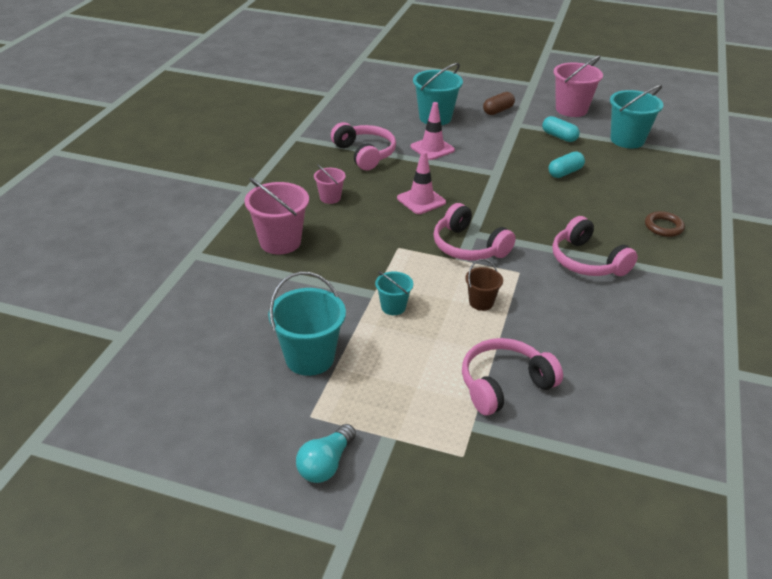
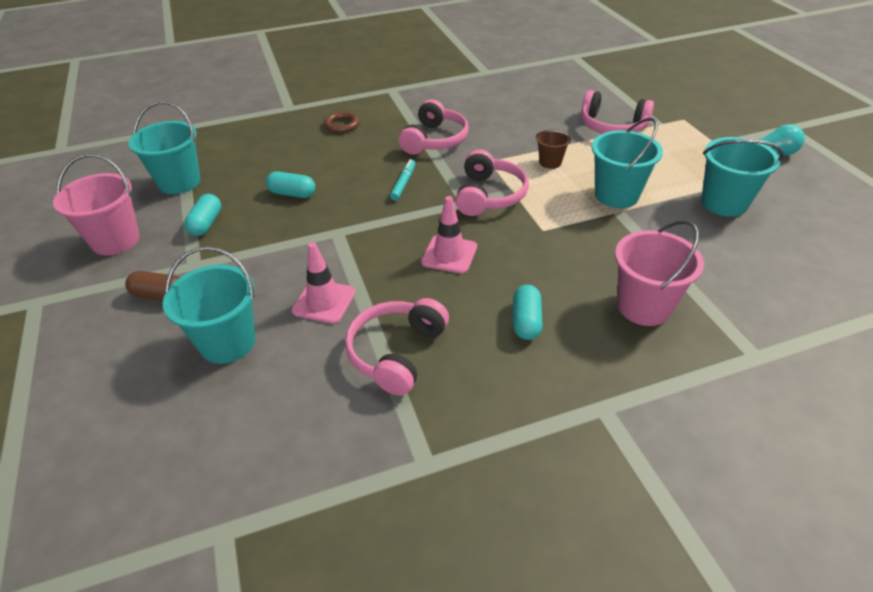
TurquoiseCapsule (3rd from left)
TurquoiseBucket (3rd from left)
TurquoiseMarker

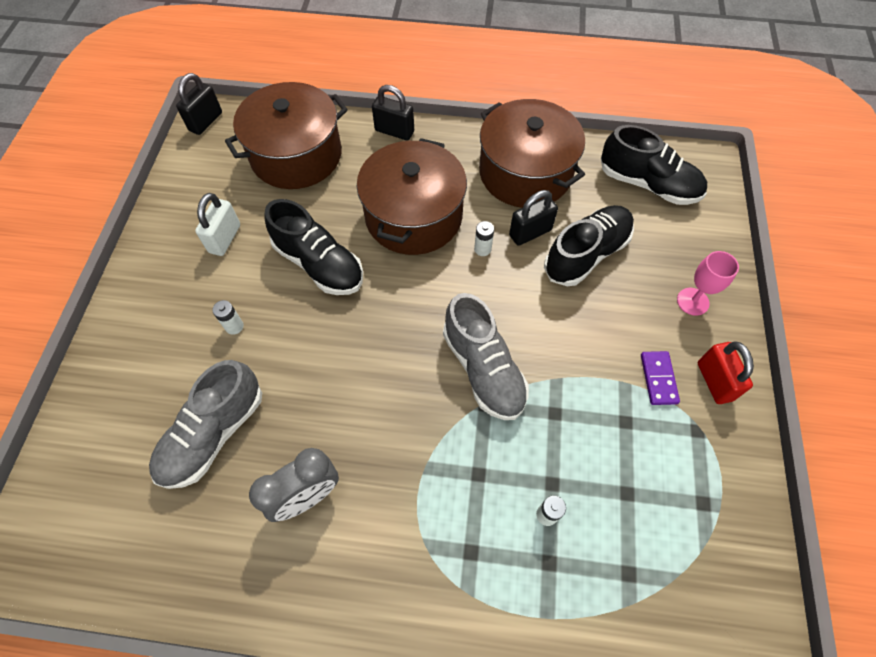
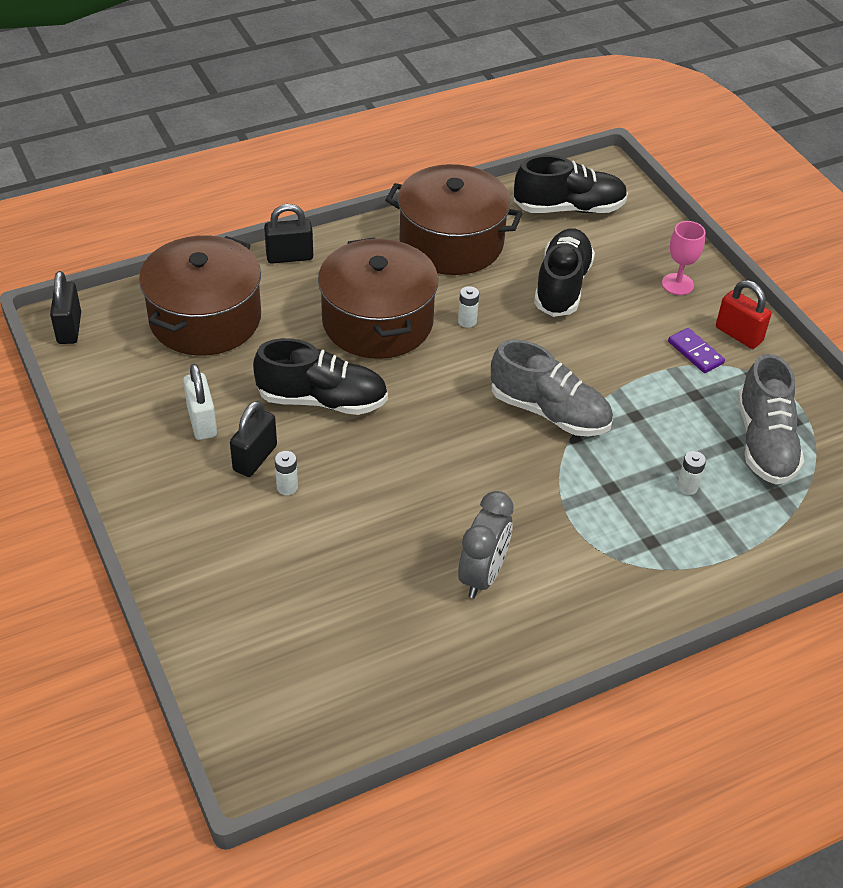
BlackPadlock (2nd from left)
GreyShoe (2nd from left)

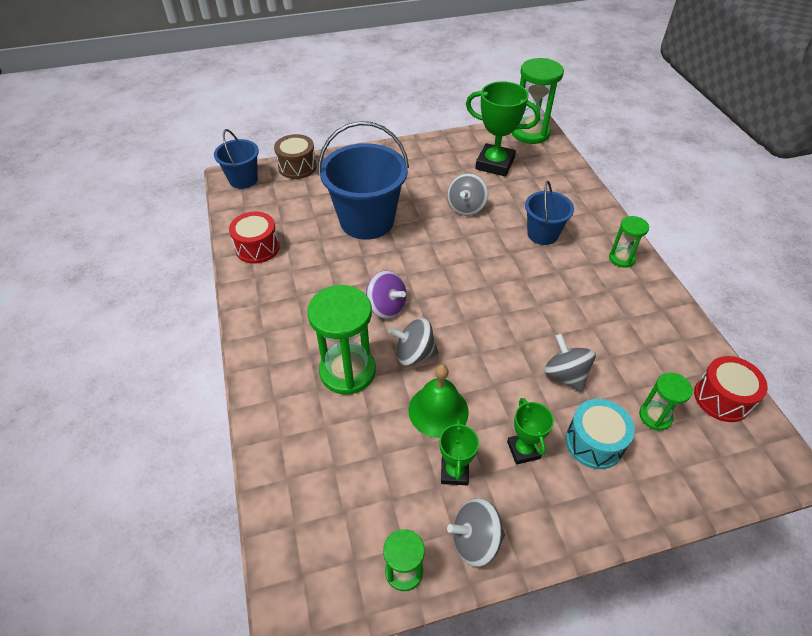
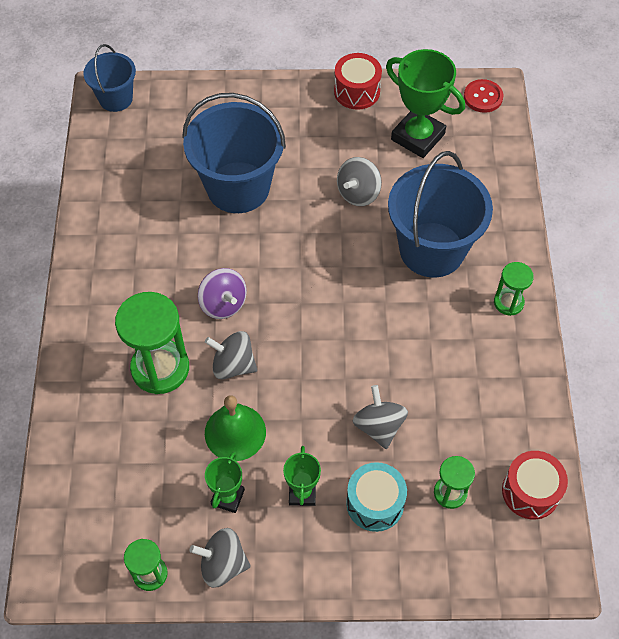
RedButton
BrownDrum
BlueBucket (3rd from left)
RedDrum (1st from left)

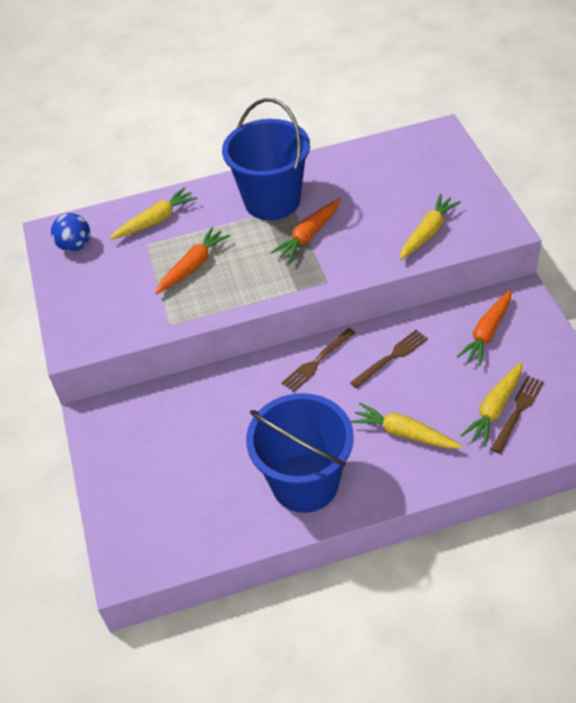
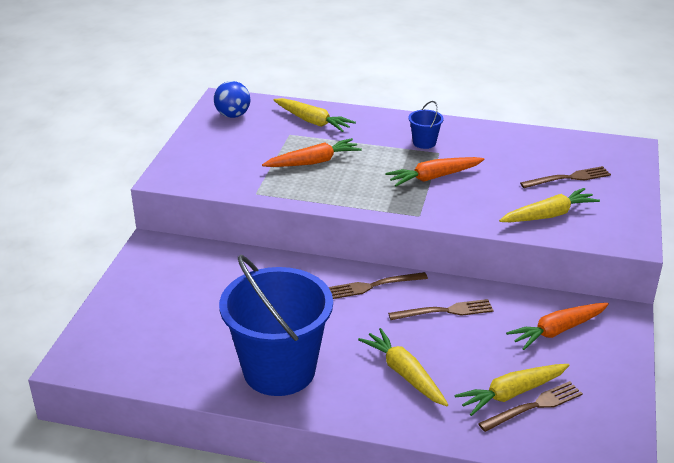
BlueBucket (2nd from left)
YellowCarrot (1st from left)
BrownFork (4th from left)

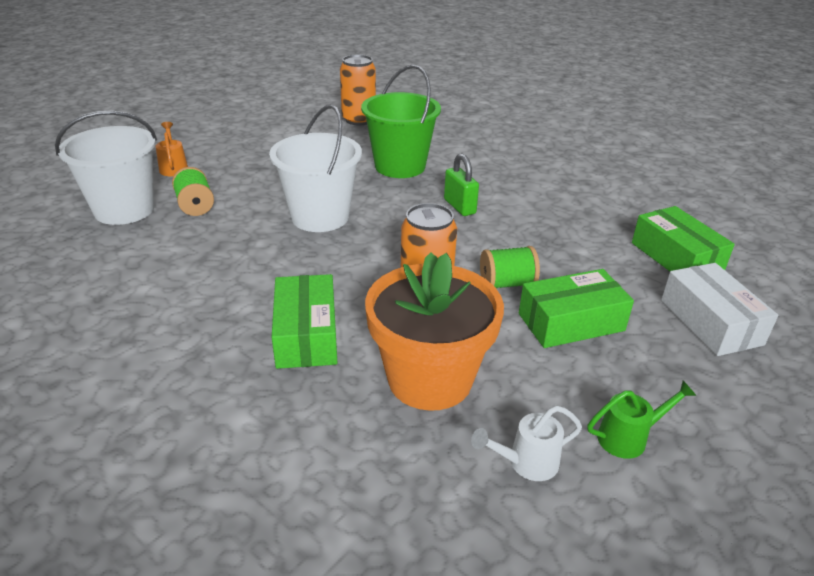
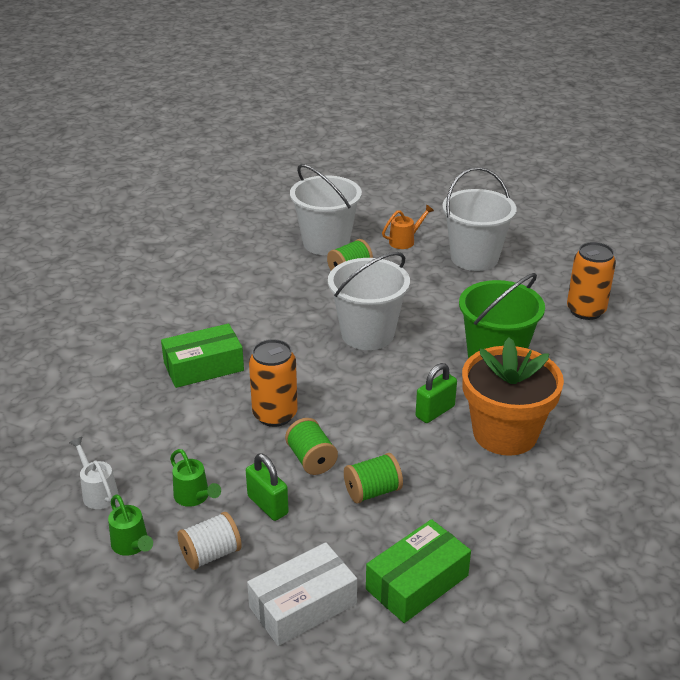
OrangeFlowerPot
GreenPadlock (1st from left)
WhiteBucket (3rd from left)
GreenWateringCan (2nd from left)
GreenSpool (3rd from left)
WhiteSpool

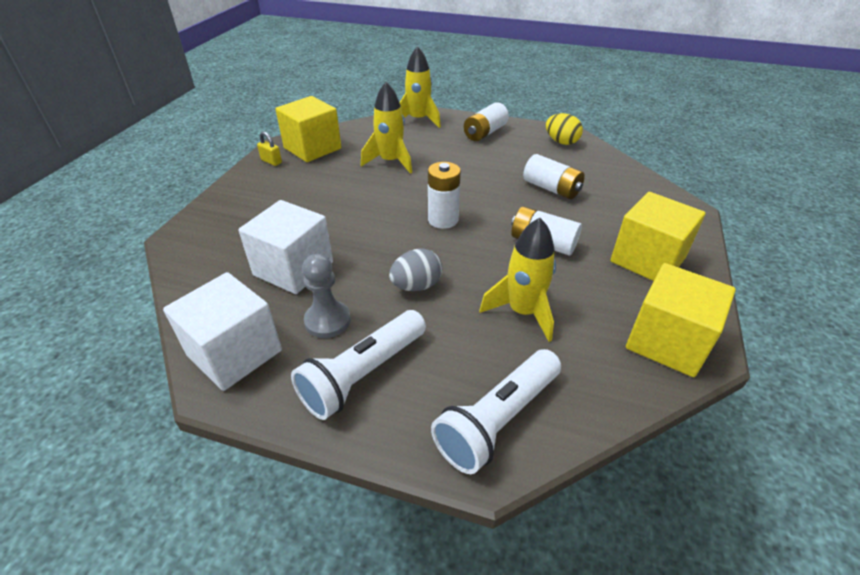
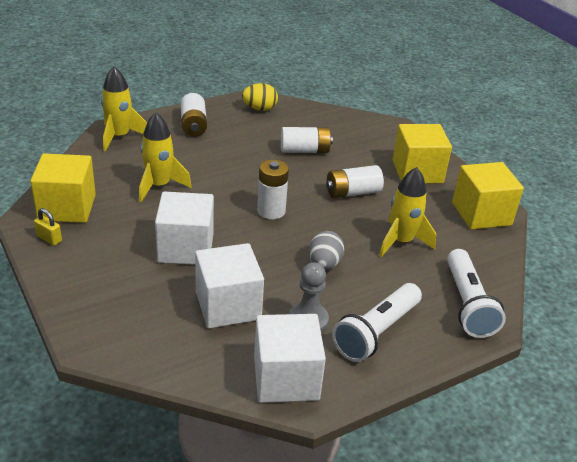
YellowPadlock
WhiteFlashlight (1st from left)
WhiteCube (1st from left)

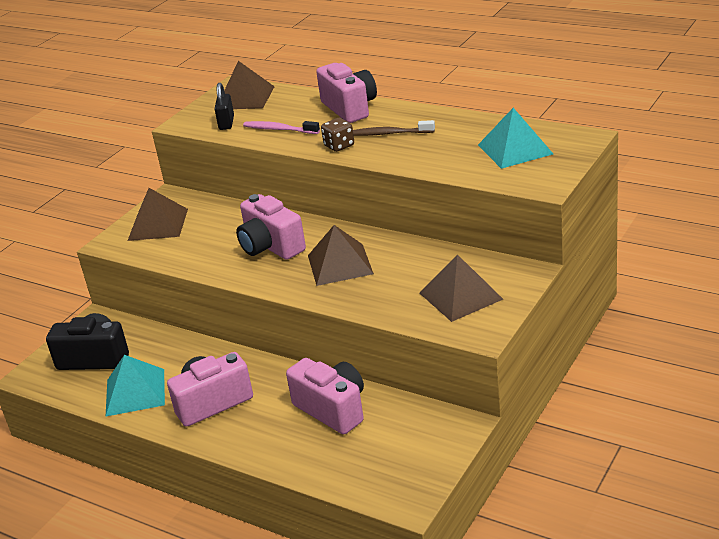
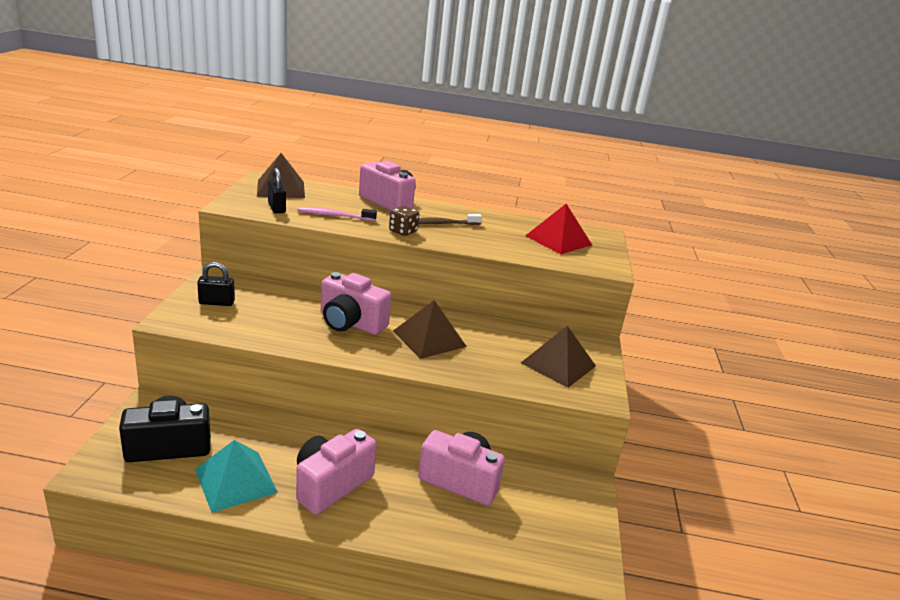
RedPyramid
BlackPadlock (1st from left)

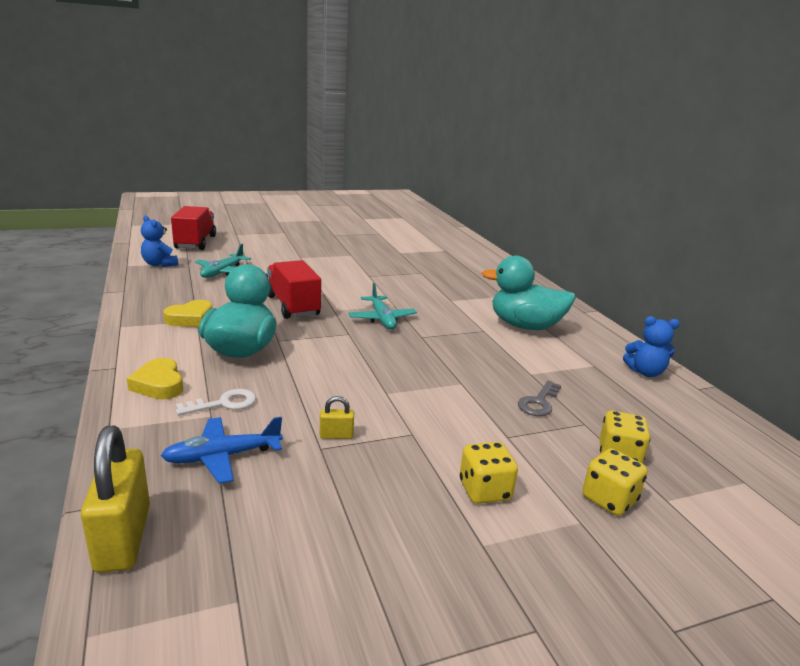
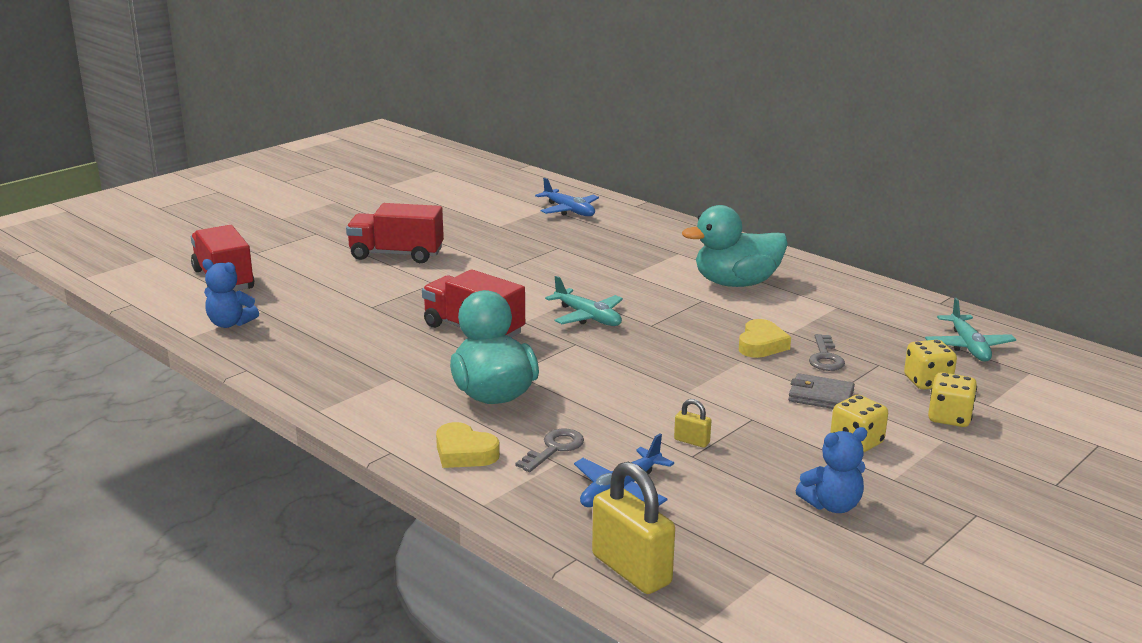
TurquoisePlane (2nd from left)
YellowHeart (2nd from left)
BlueTeddyBear (2nd from left)
GreyKey (1st from left)
YellowPadlock (2nd from left)
BluePlane (1st from left)
RedTruck (2nd from left)
GreyWallet

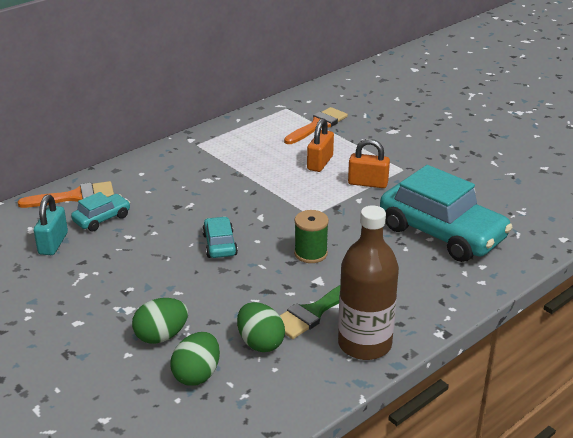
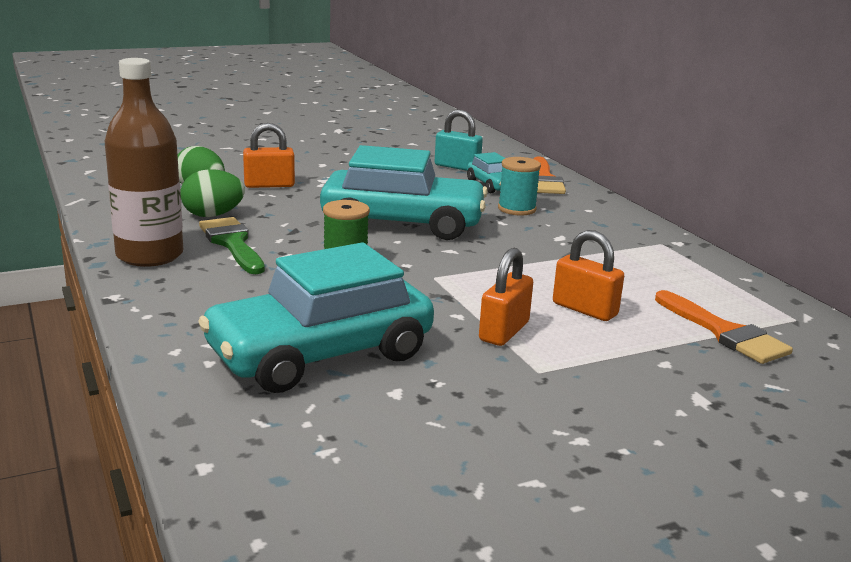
TurquoiseCar (2nd from left)
OrangePadlock (1st from left)
TurquoiseSpool

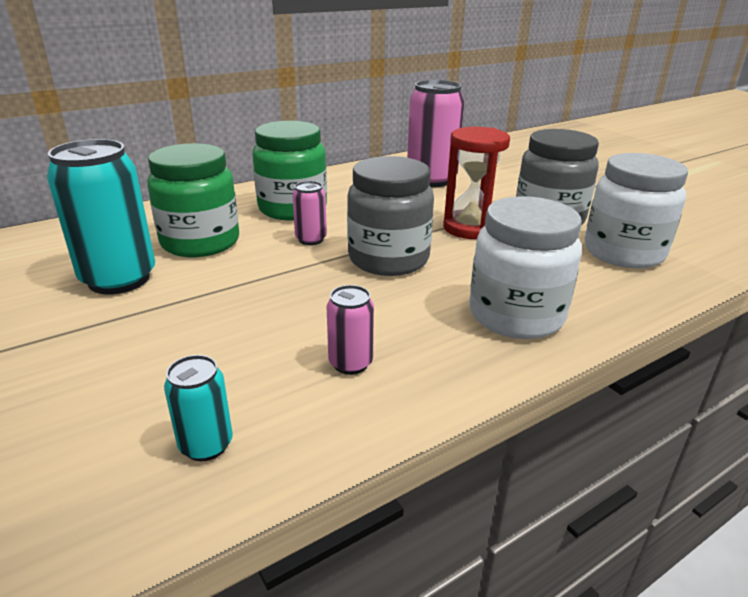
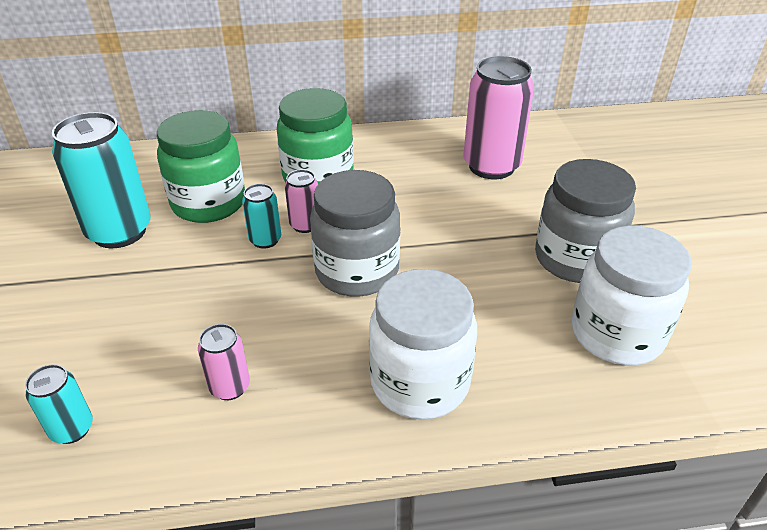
RedHourglass
TurquoiseCan (3rd from left)

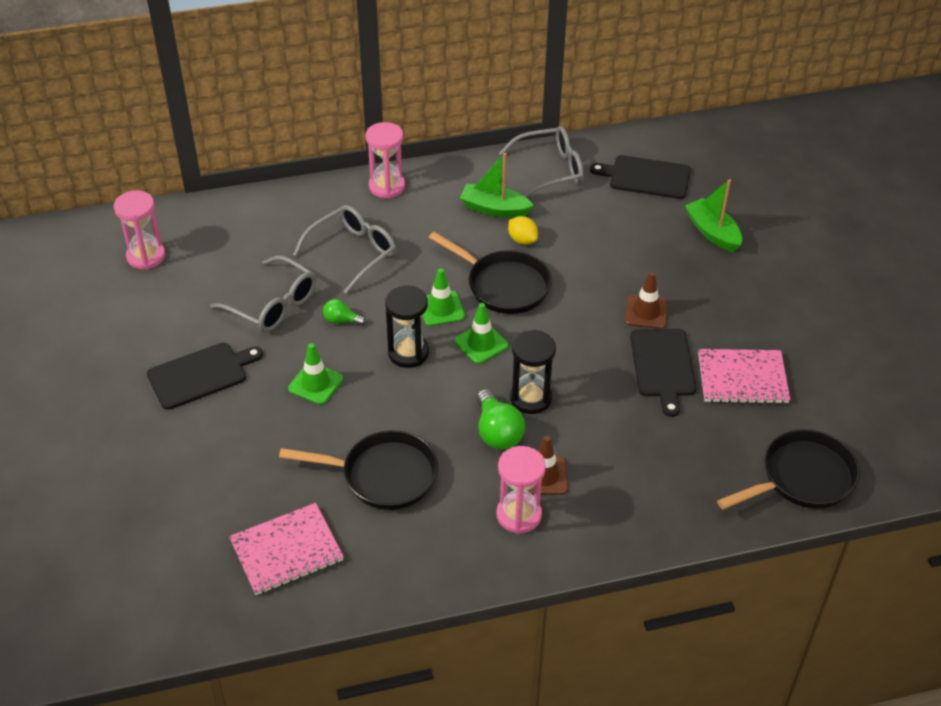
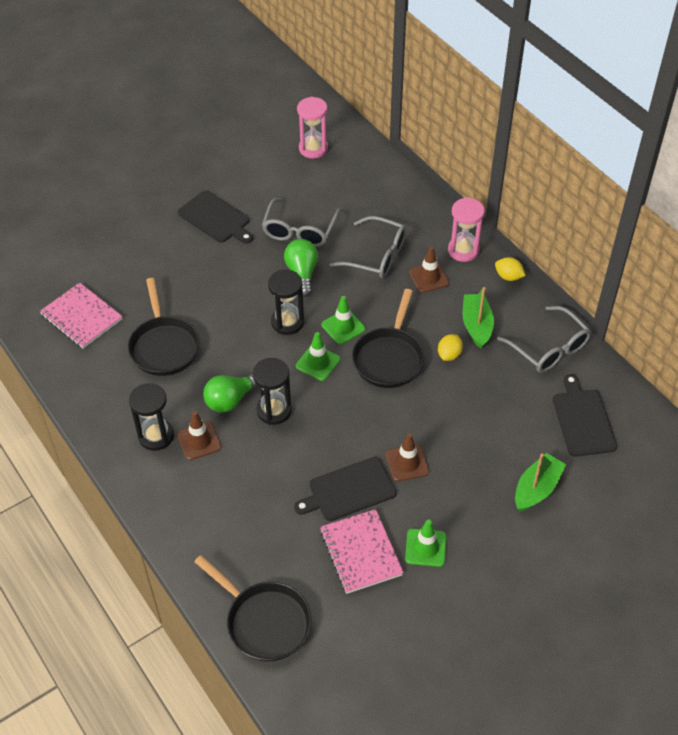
GreenLightBulb (2nd from left)
GreenTrafficCone (3rd from left)
BlackHourglass (1st from left)
BrownTrafficCone (3rd from left)
YellowLemon (2nd from left)

